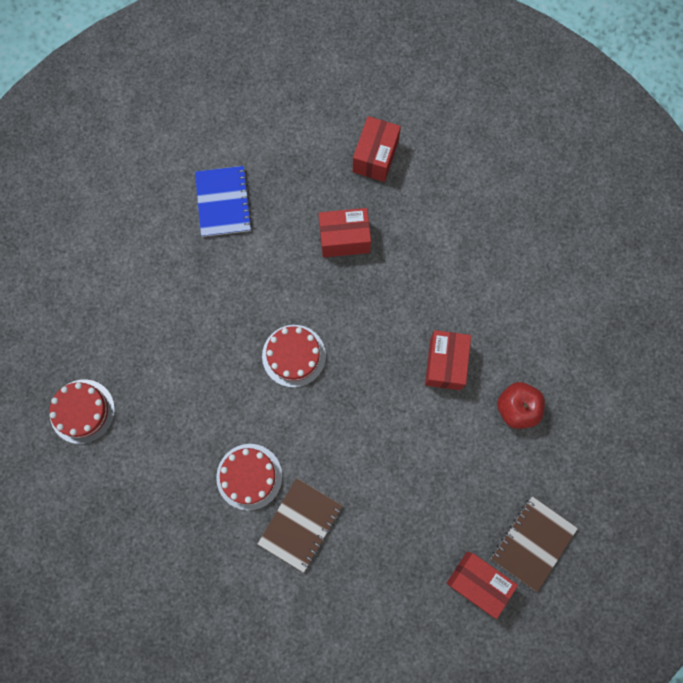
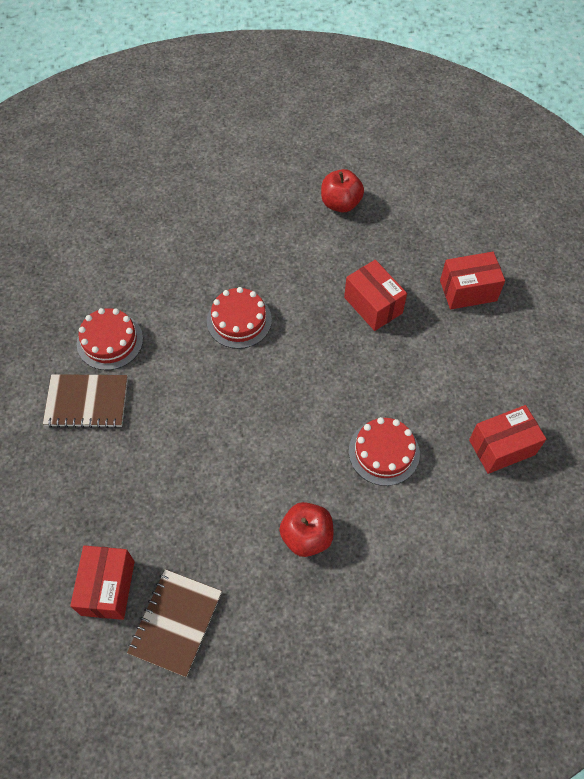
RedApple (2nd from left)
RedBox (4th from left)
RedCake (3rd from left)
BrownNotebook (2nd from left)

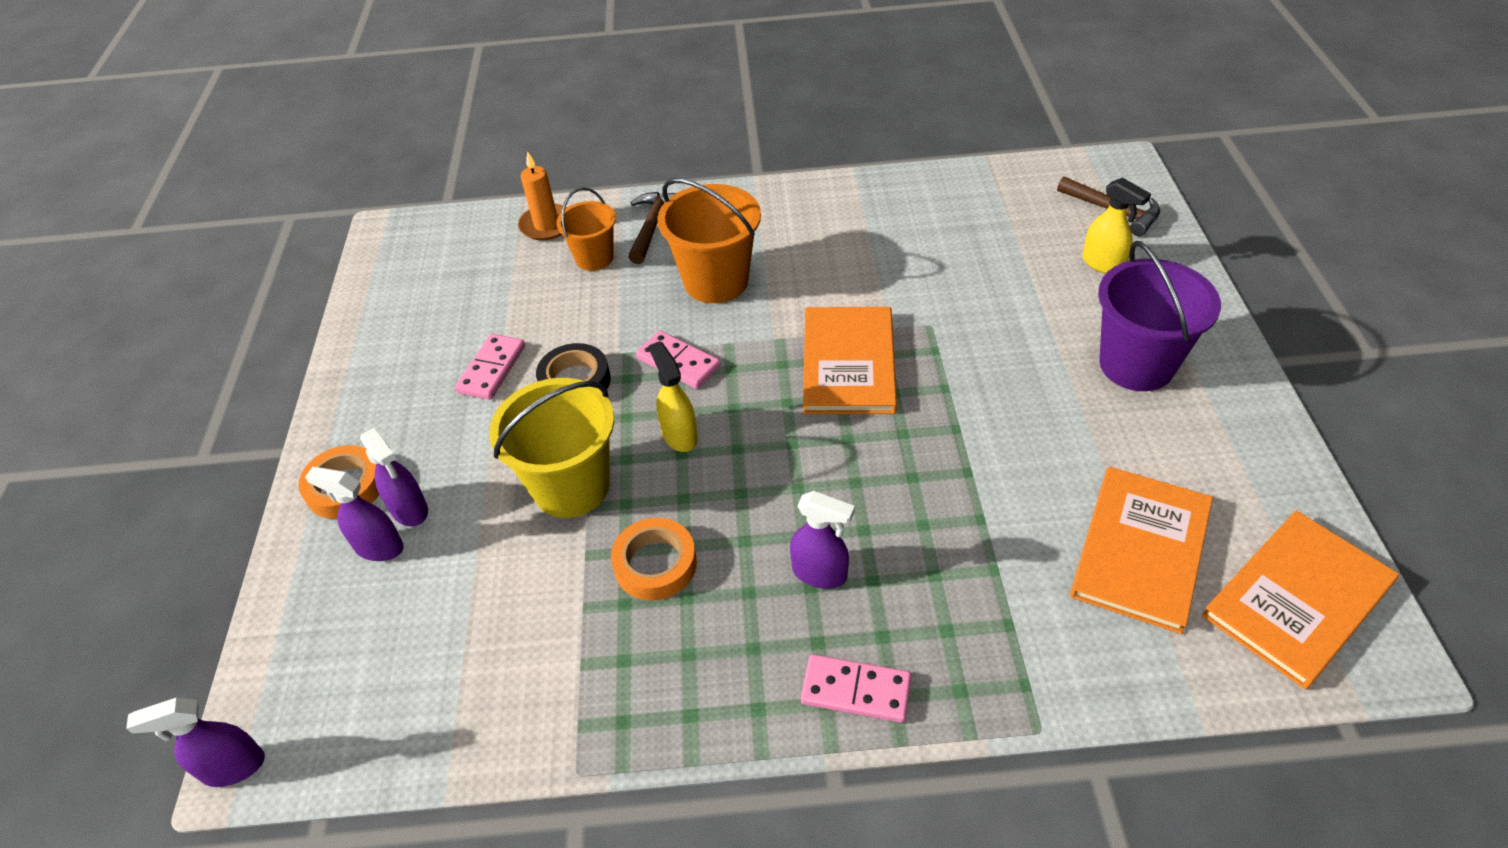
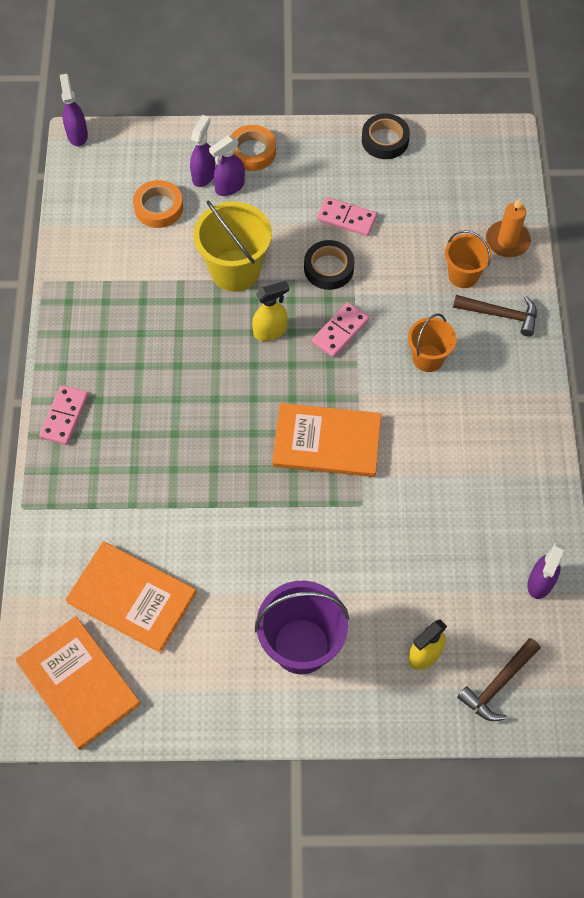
OrangeBucket (1st from left)
PurpleSprayBottle (4th from left)
OrangeTape (1st from left)
BlackTape (2nd from left)

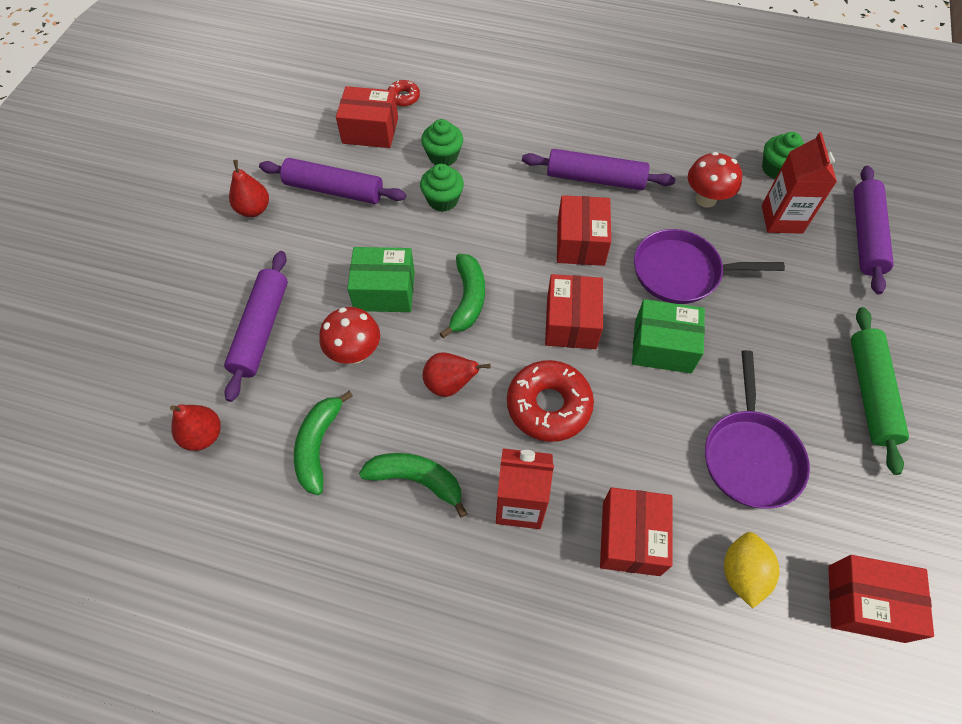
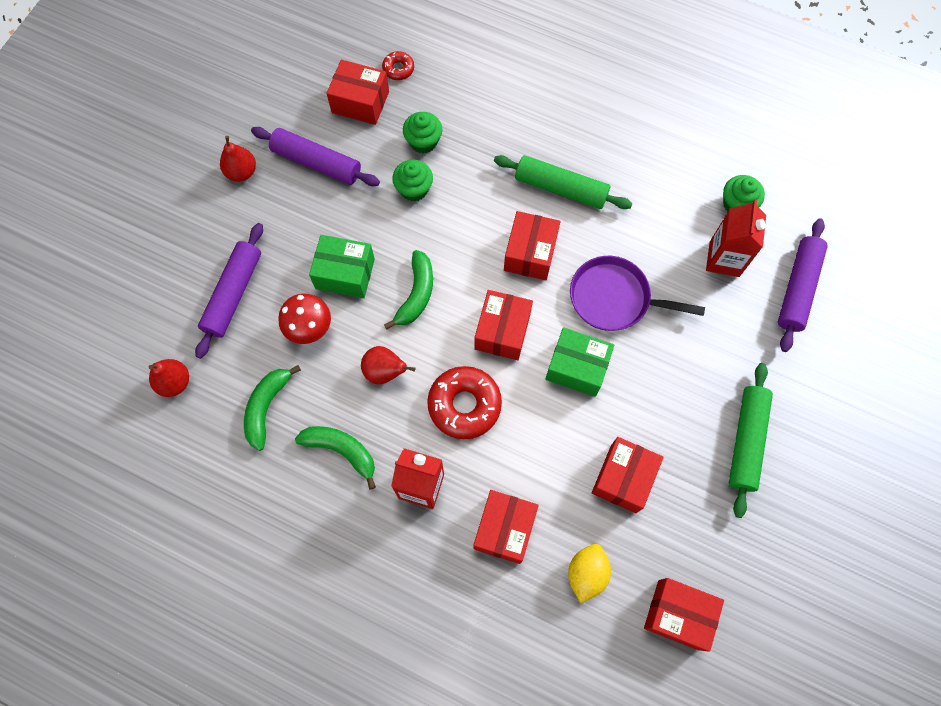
GreenRollingPin (1st from left)
RedMushroom (2nd from left in the first image)
RedBox (5th from left)

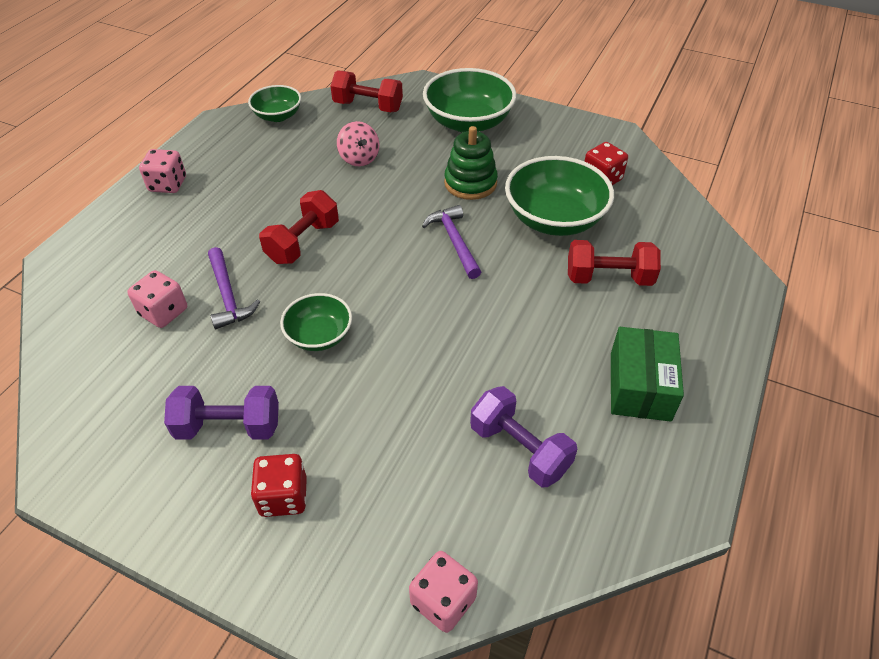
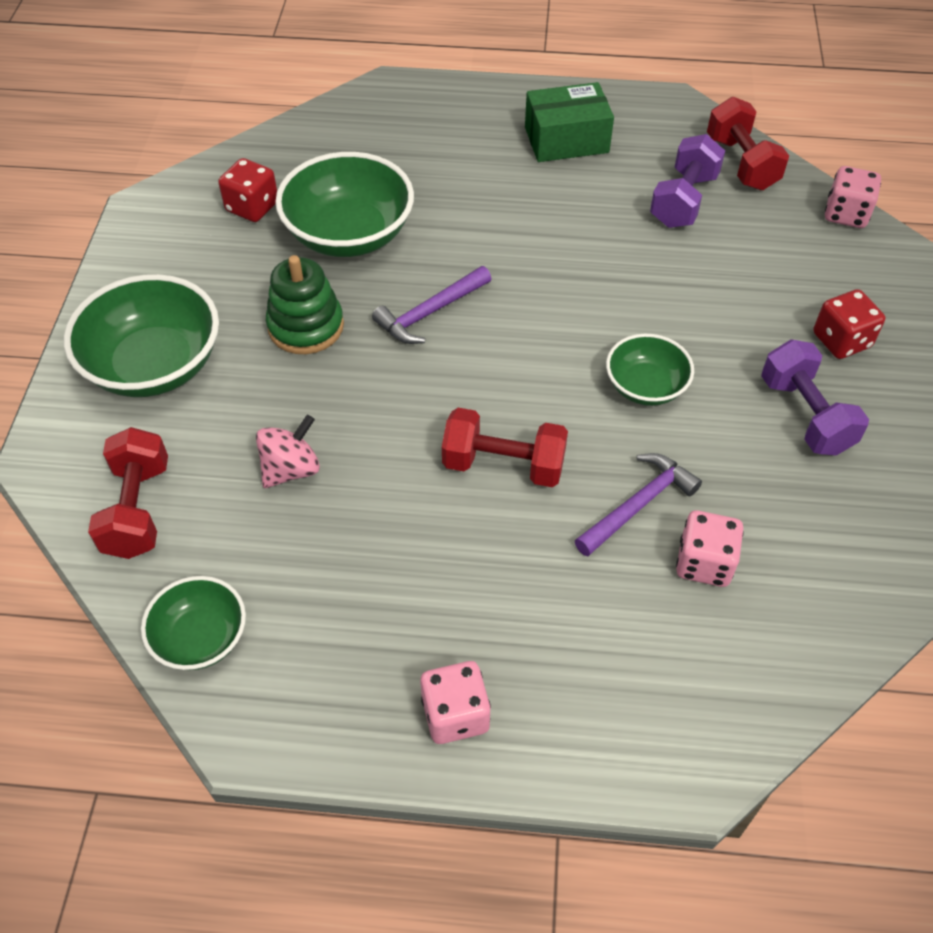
RedDumbbell (3rd from left)

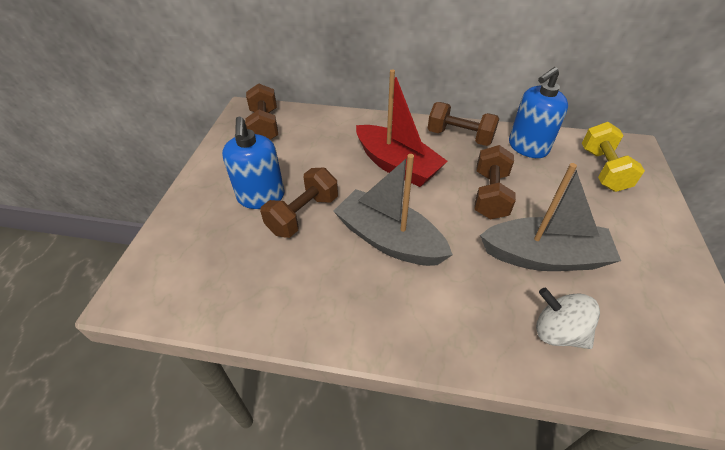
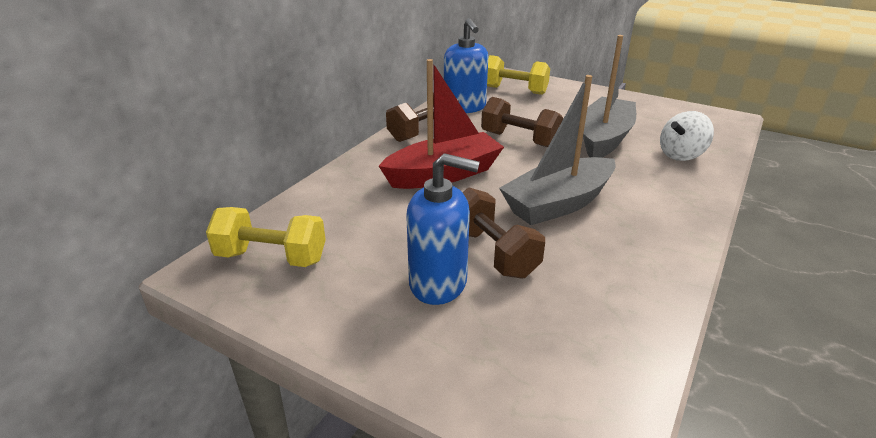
YellowDumbbell (1st from left)

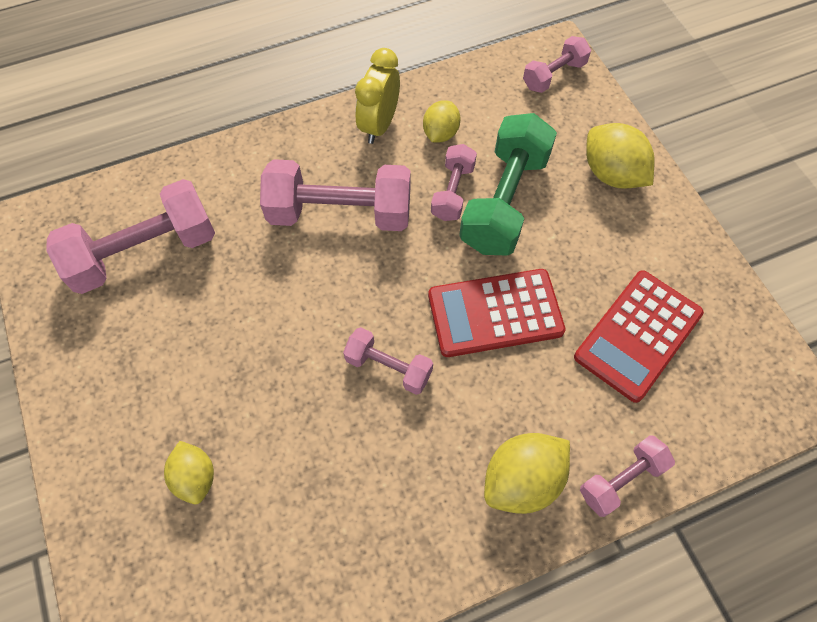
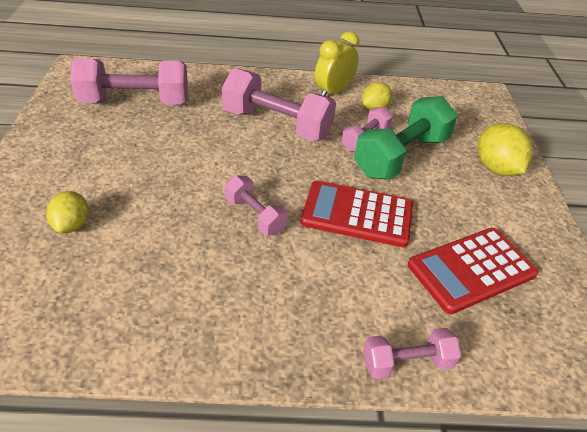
PinkDumbbell (5th from left in the first image)
YellowLemon (3rd from left in the first image)

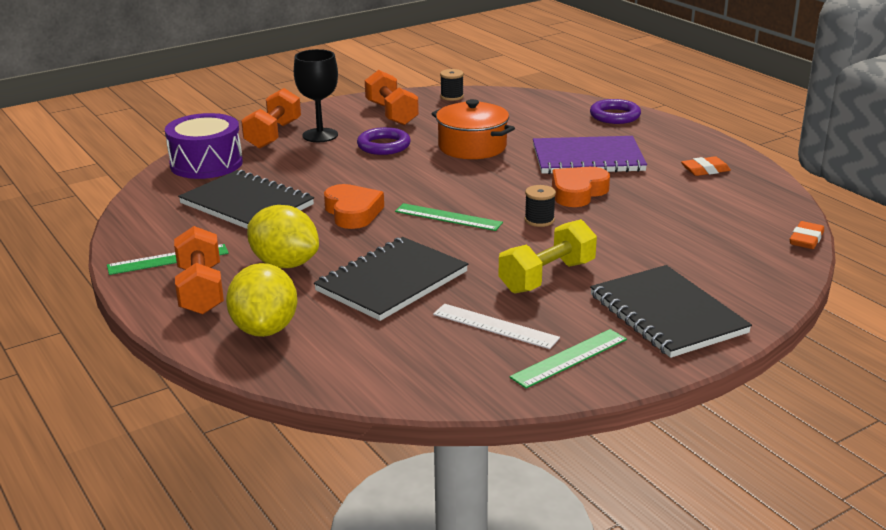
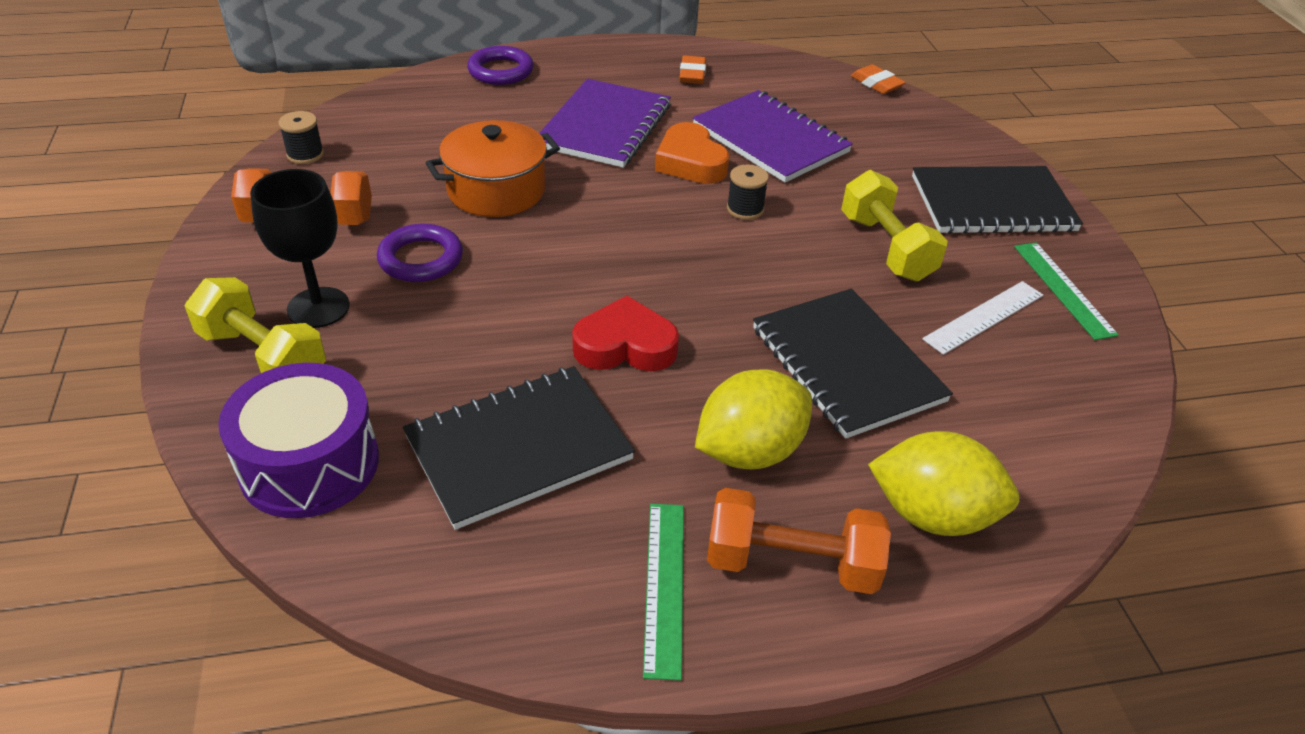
YellowDumbbell (1st from left)
RedHeart
GreenRuler (2nd from left in the first image)
PurpleNotebook (2nd from left)

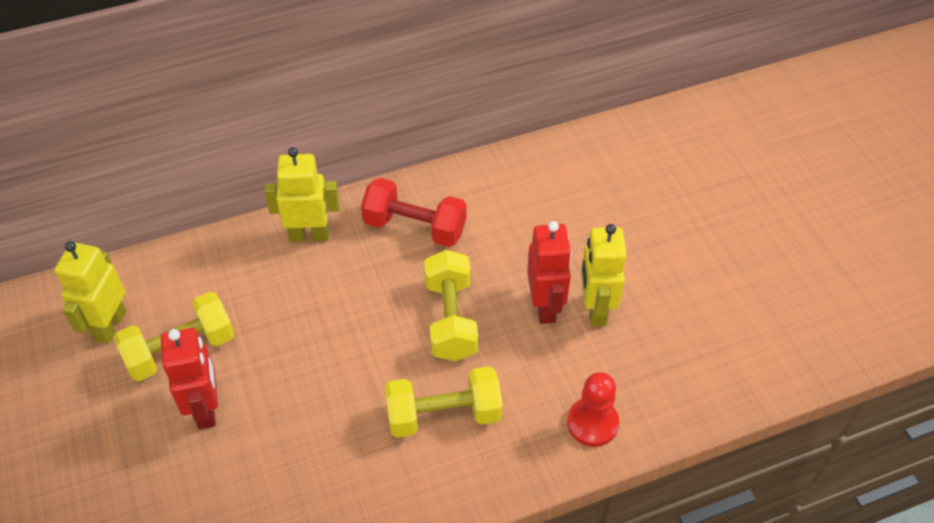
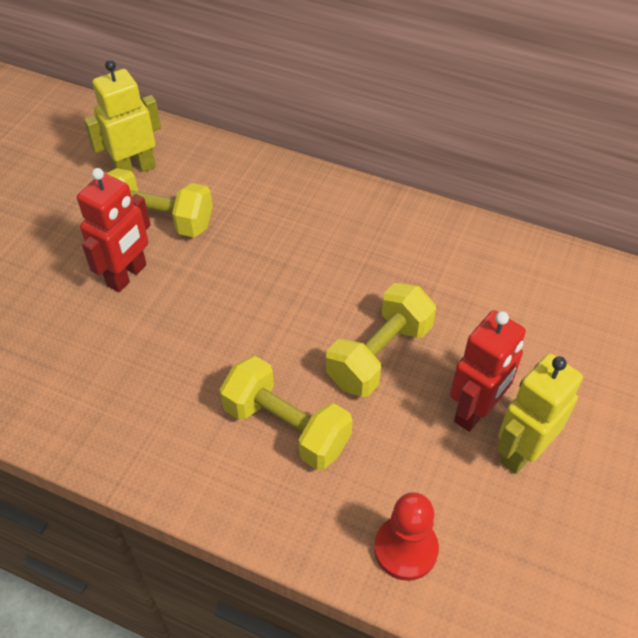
YellowRobot (2nd from left in the first image)
RedDumbbell

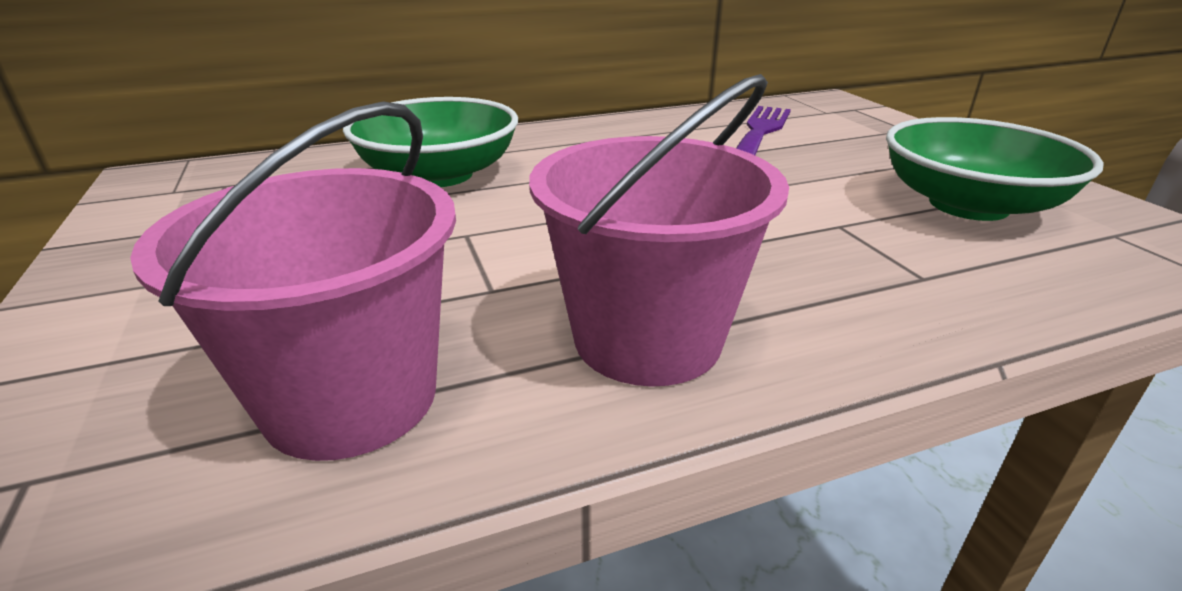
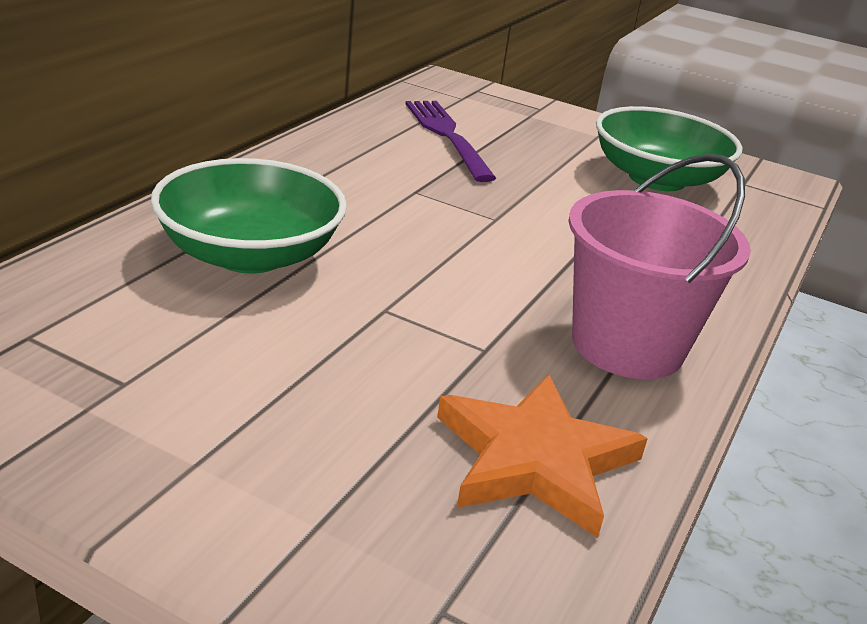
OrangeStar

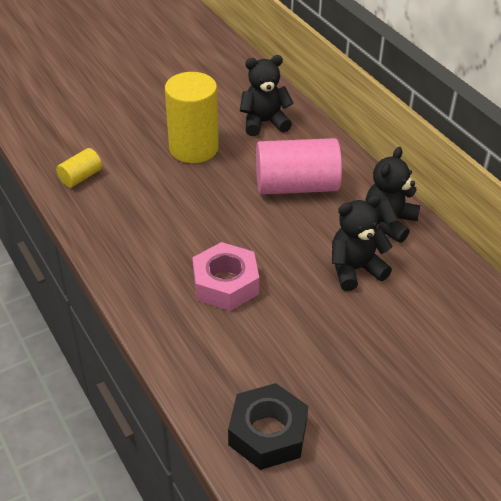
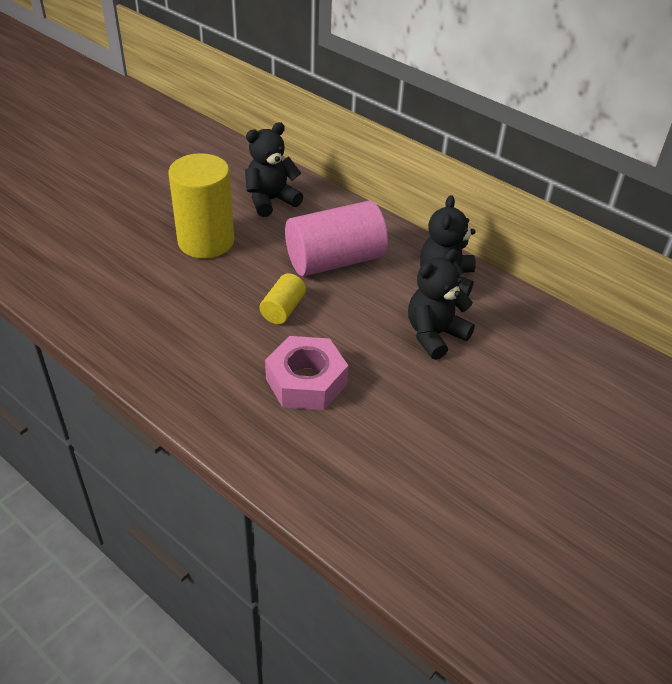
YellowCylinder (2nd from left)
BlackNut

